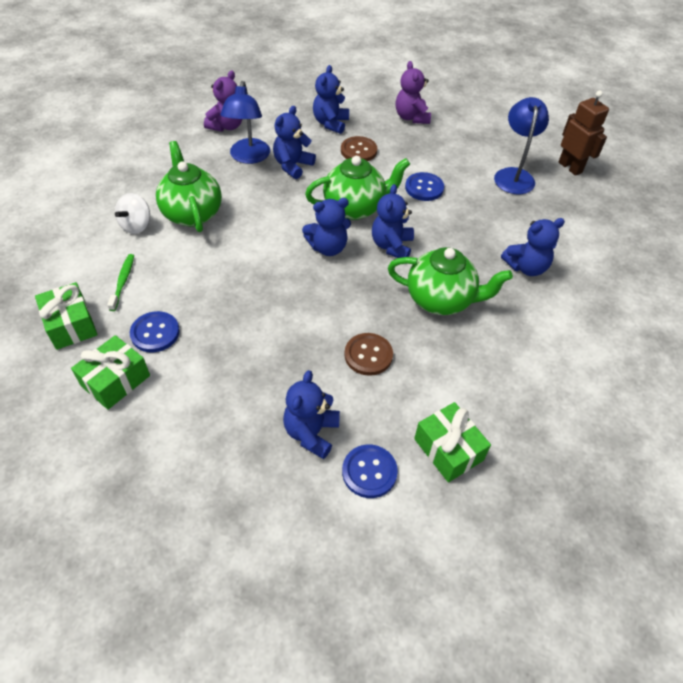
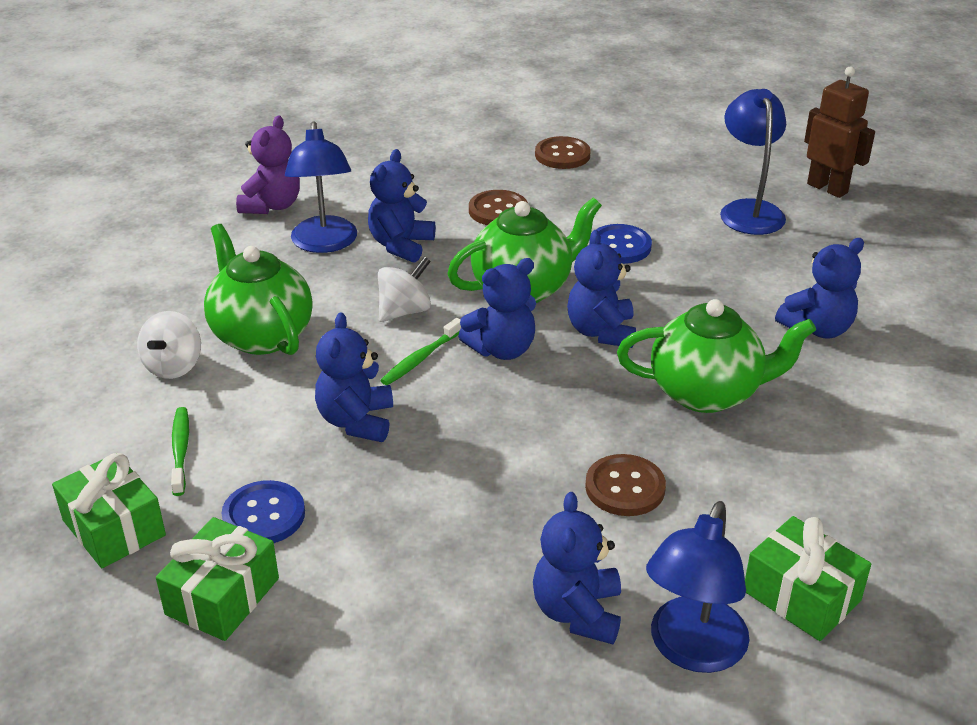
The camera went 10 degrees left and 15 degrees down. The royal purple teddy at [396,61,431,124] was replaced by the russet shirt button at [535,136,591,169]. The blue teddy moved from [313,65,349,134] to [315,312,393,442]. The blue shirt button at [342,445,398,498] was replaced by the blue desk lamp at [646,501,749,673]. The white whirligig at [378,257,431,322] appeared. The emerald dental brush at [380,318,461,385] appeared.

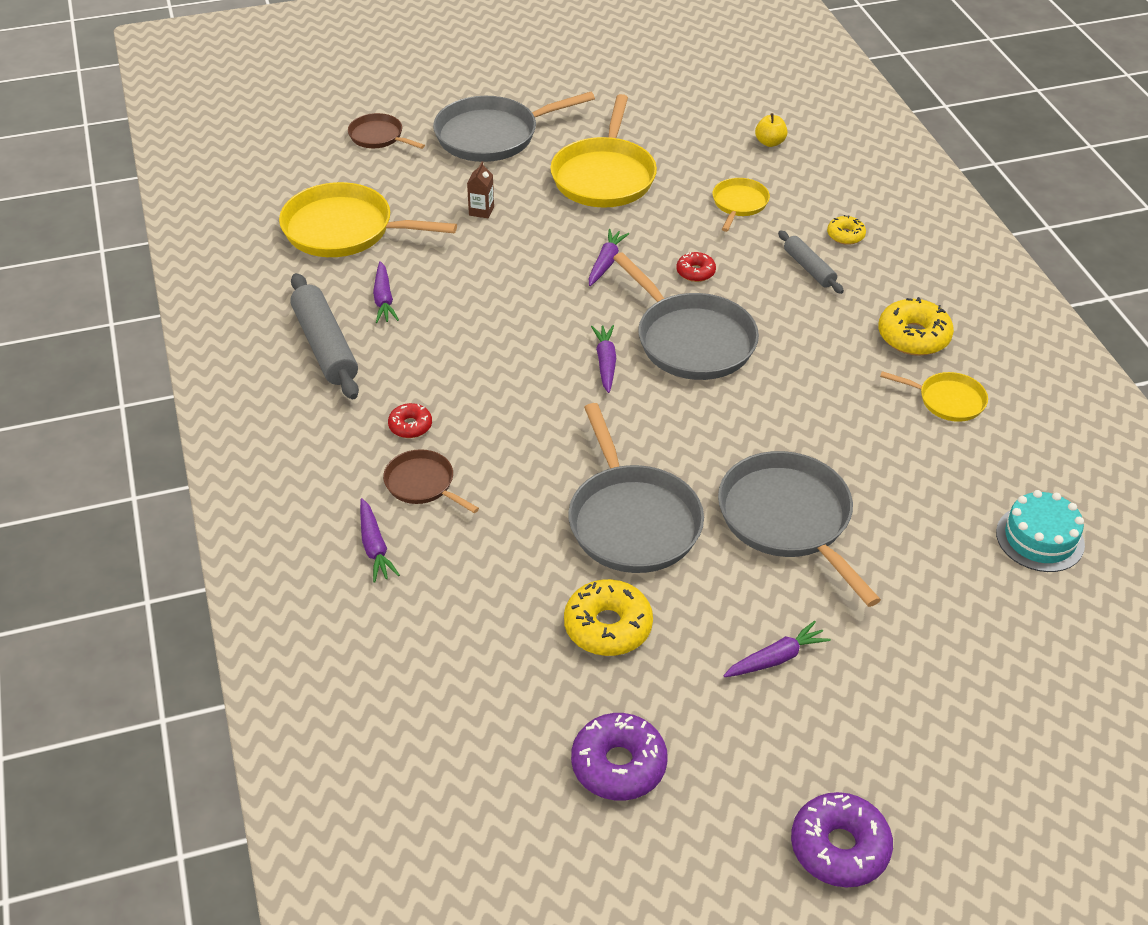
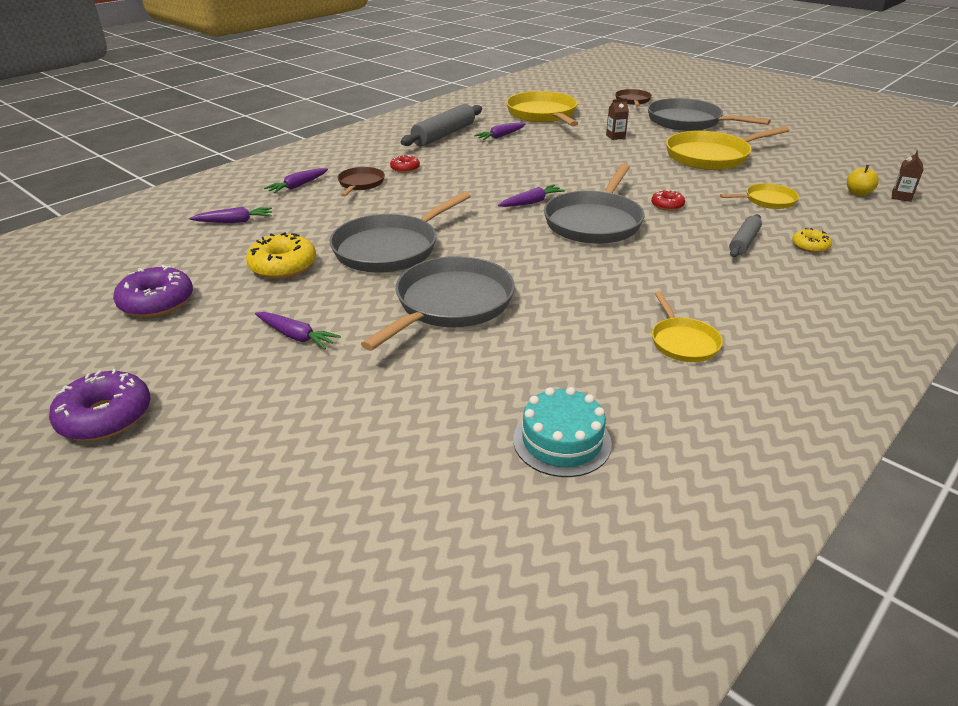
The camera went 60 degrees right and 10 degrees down. The royal purple toy carrot moved from [589,229,629,286] to [189,207,272,223]. The yellow doughnut at [878,297,954,356] disappeared. The russet milk carton at [892,151,923,202] appeared.

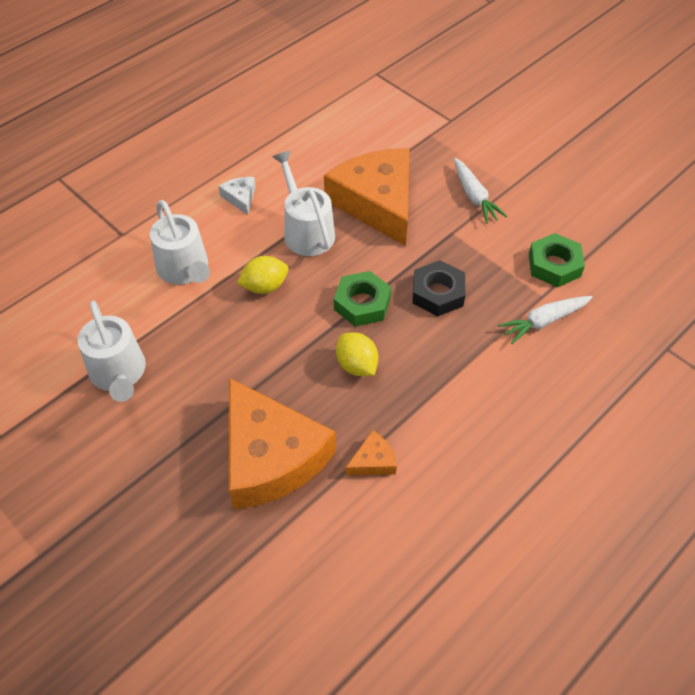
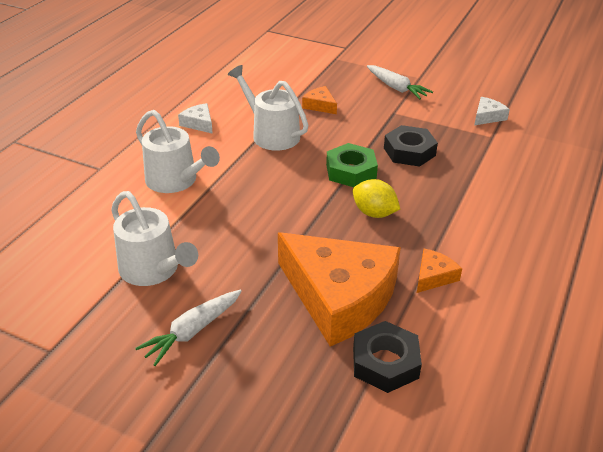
The camera went 20 degrees left and 15 degrees down. The bright orange cheese at [324,148,409,246] changed to 0.40 times the size. The emerald nut at [529,233,585,287] was replaced by the white cheese at [474,97,510,125]. The yellow citrus fruit at [237,256,289,294] disappeared. The white toy carrot moved from [498,296,593,344] to [135,290,242,366]. The black nut at [353,321,422,393] appeared.

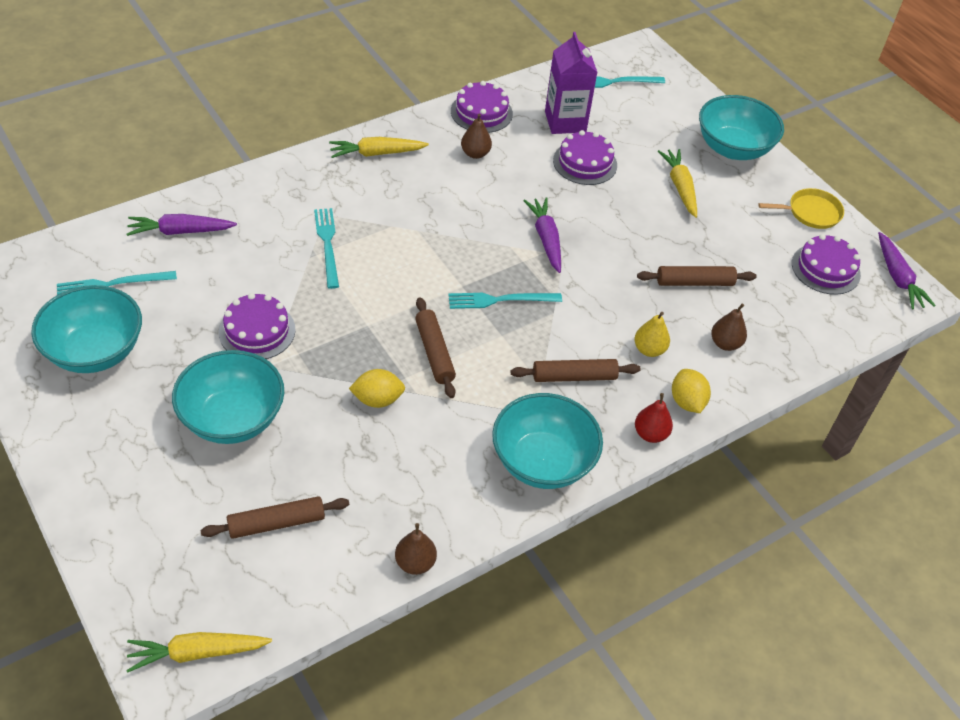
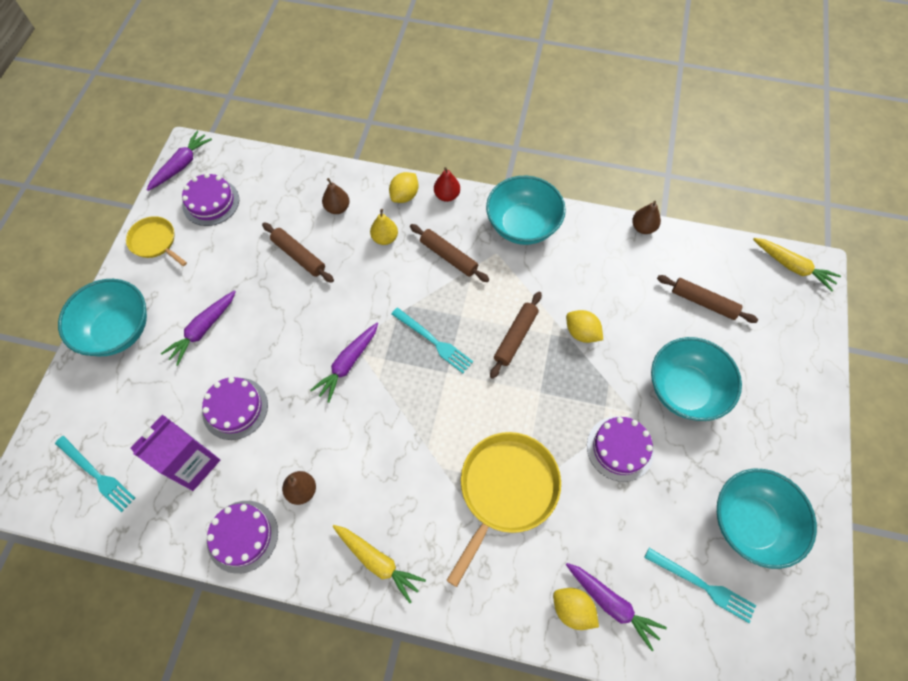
The camera went 130 degrees left and 15 degrees up. The yellow toy carrot at [658,149,697,218] became the royal purple toy carrot at [161,290,236,366]. The turquoise table fork at [314,208,339,289] was replaced by the yellow skillet at [446,432,561,587]. The yellow citrus fruit at [553,588,599,630] appeared.

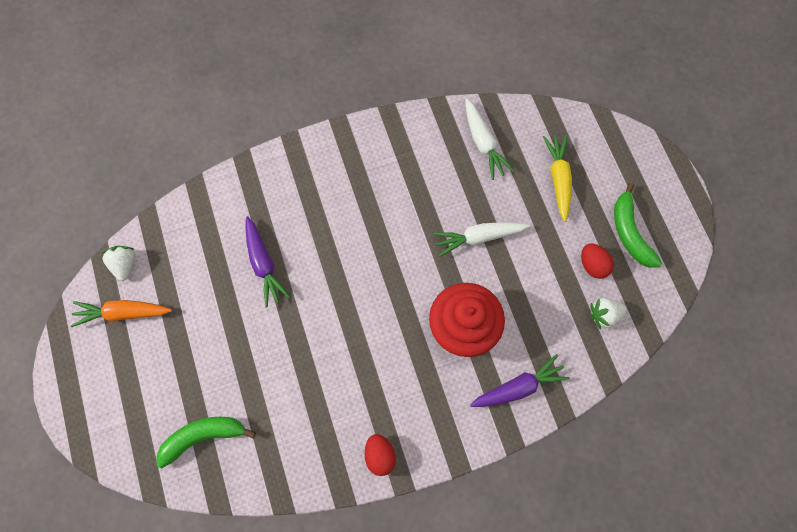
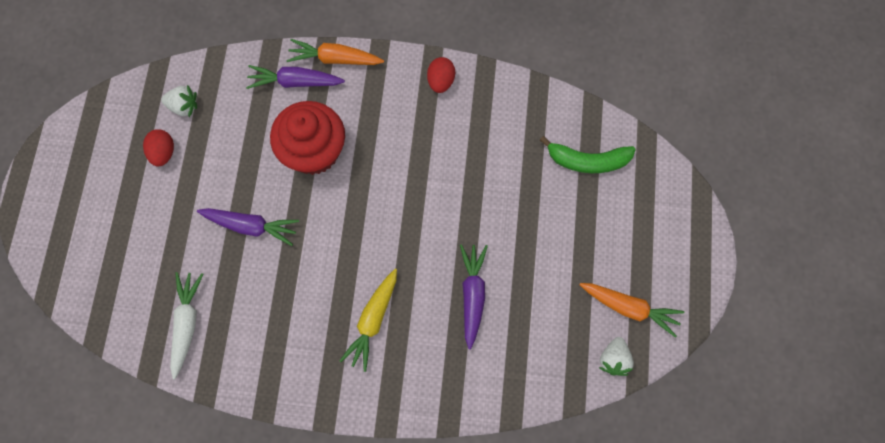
The camera went 155 degrees left and 0 degrees up. The yellow toy carrot moved from [543,135,572,222] to [340,269,397,372]. The emerald banana fruit at [614,183,662,268] disappeared. The white toy carrot at [434,222,530,257] became the royal purple toy carrot at [197,208,299,246]. The bright orange toy carrot at [287,39,384,65] appeared.

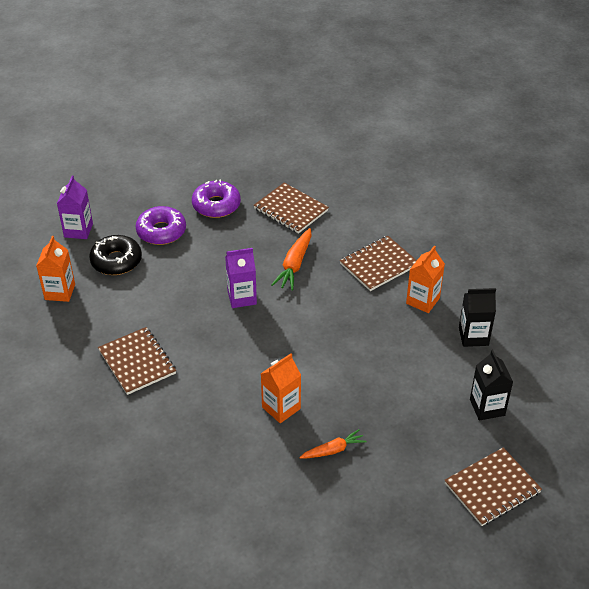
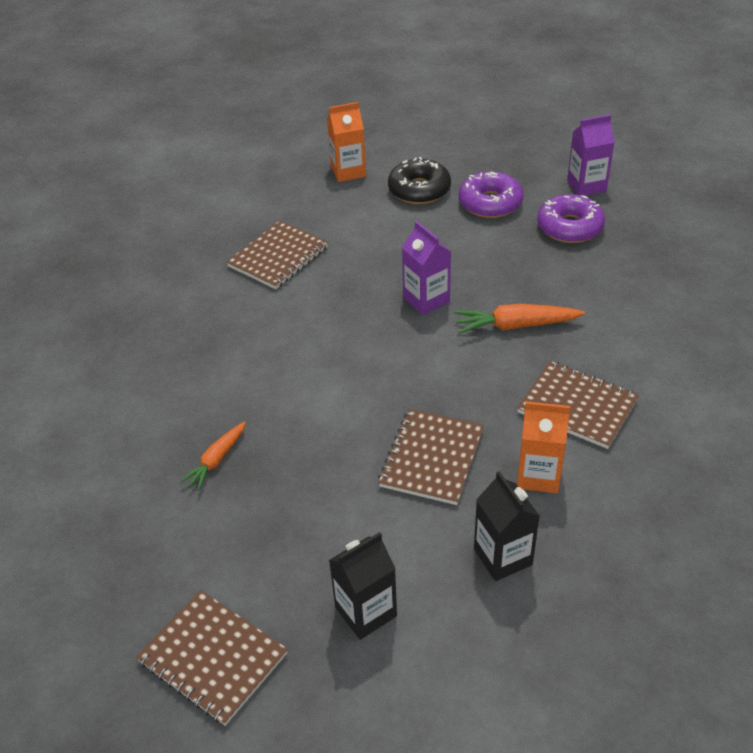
The camera went 70 degrees right and 0 degrees up. The royal purple milk carton moved from [57,176,93,239] to [567,114,615,196]. The russet notepad moved from [254,183,329,234] to [378,409,484,505]. The bright orange milk carton at [261,353,301,423] disappeared. The bright orange toy carrot at [299,429,366,459] turned 75 degrees clockwise.

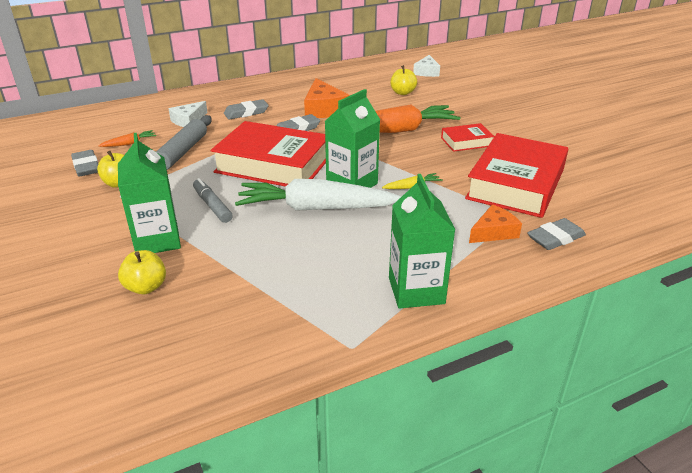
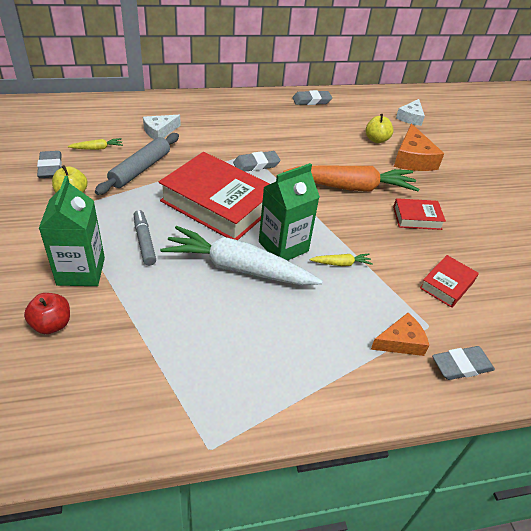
The camera went 10 degrees right and 10 degrees up. The bright orange cheese moved from [304,78,350,118] to [394,123,444,171]. The grey eraser moved from [224,99,269,120] to [292,90,332,105]. The bright orange toy carrot at [98,130,156,147] became the yellow toy carrot at [68,138,123,150]. The crimson hardcover at [465,133,568,218] changed to 0.47 times the size. The emerald milk carton at [389,174,455,309] disappeared. The yellow toy apple at [118,250,166,294] became the crimson toy apple at [24,293,70,334].

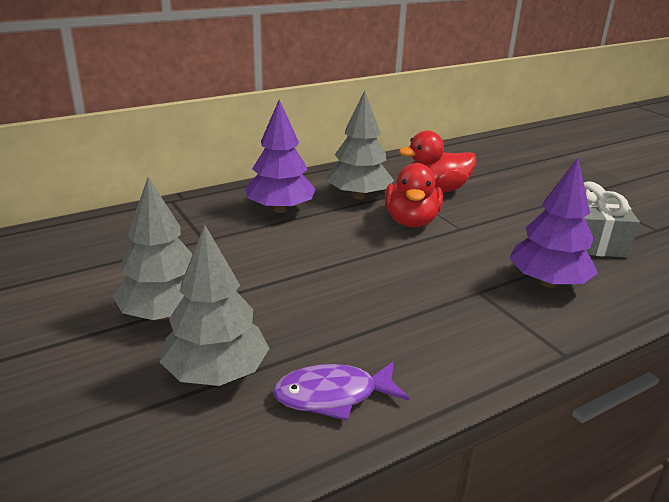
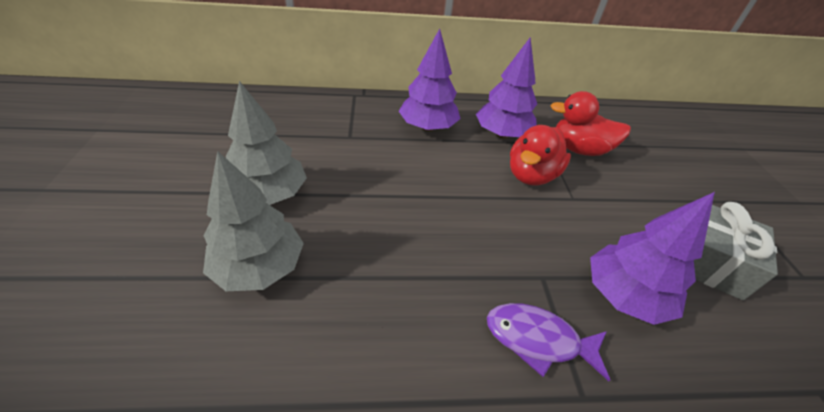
The camera went 25 degrees right and 15 degrees up. The grey fir tree at [327,91,394,200] became the royal purple fir tree at [476,37,537,138]. The royal purple toy fish moved from [273,361,409,421] to [487,303,610,381].

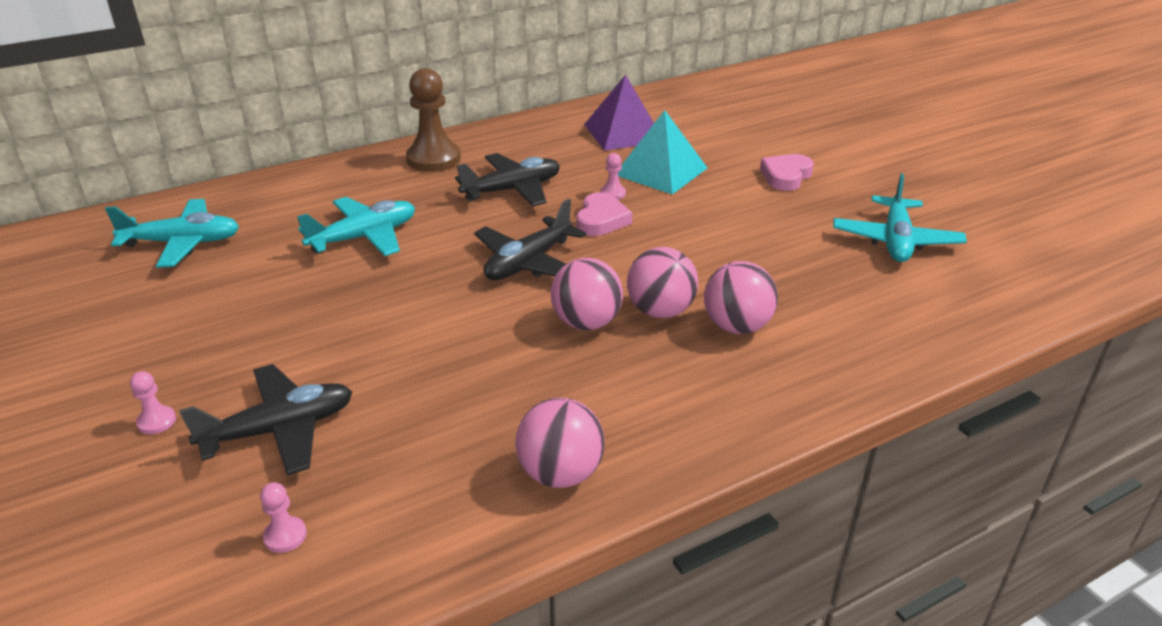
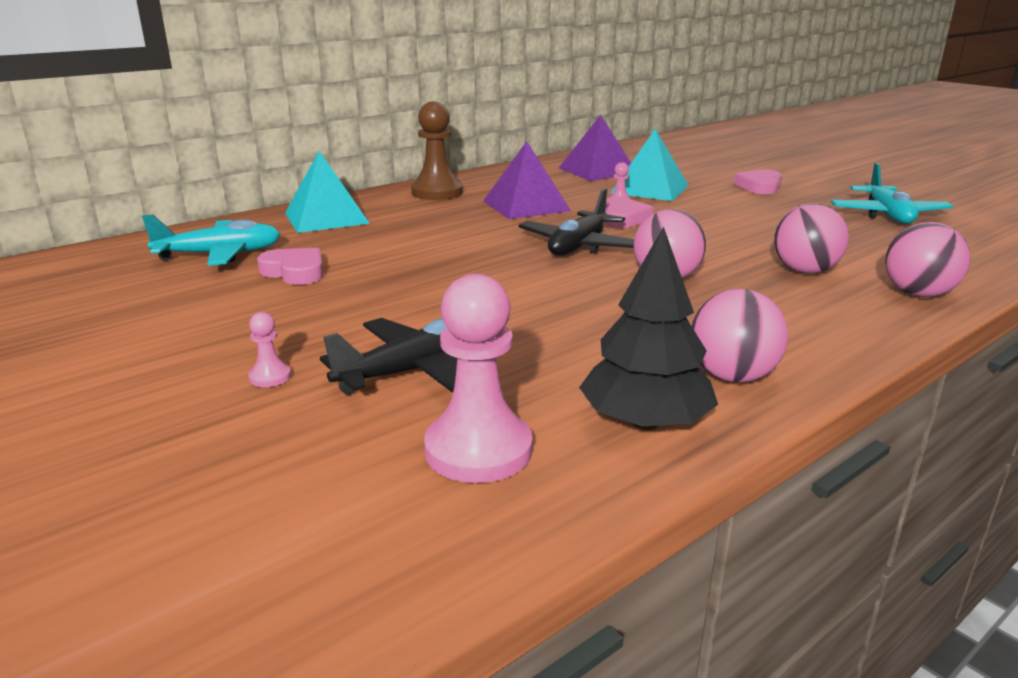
The camera went 10 degrees left and 10 degrees down. The black aeroplane at [455,153,560,206] was replaced by the royal purple pyramid shape at [483,141,571,219]. The turquoise aeroplane at [297,197,415,256] disappeared. The rosy ball moved from [627,247,698,318] to [885,222,971,297]. The rosy pawn at [260,482,307,553] changed to 2.26 times the size. The turquoise pyramid shape at [285,151,370,233] appeared. The black fir tree at [579,226,718,430] appeared. The rosy heart at [257,248,323,285] appeared.

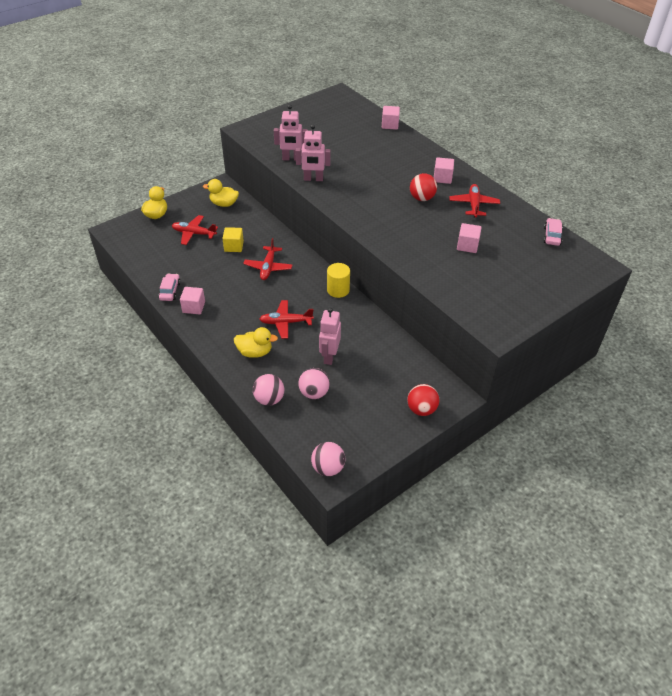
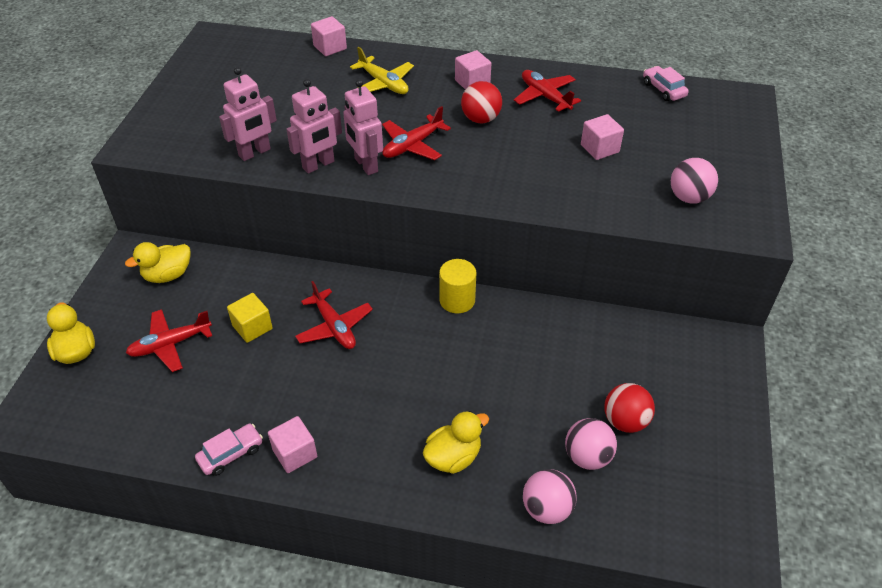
The camera went 40 degrees left and 0 degrees up. The rosy automobile at [159,273,181,301] turned 90 degrees clockwise. The crimson aeroplane moved from [260,300,314,339] to [382,106,451,160]. The rosy toy robot moved from [319,308,341,365] to [343,79,383,175]. The crimson ball moved from [407,384,439,416] to [604,383,655,433]. The rosy ball moved from [311,442,345,476] to [671,158,718,204]. The yellow aeroplane at [350,47,414,94] appeared.

